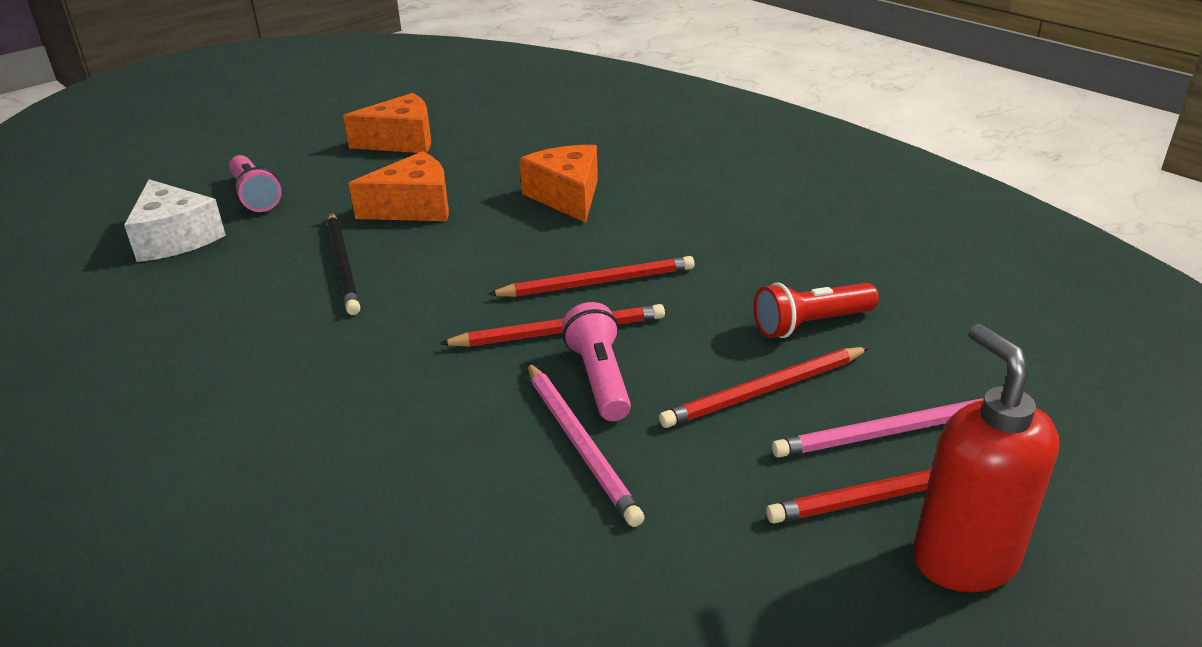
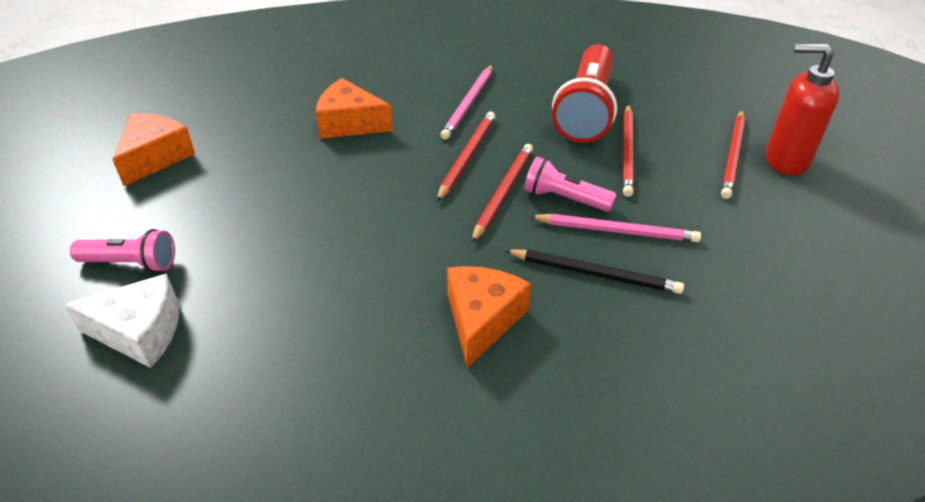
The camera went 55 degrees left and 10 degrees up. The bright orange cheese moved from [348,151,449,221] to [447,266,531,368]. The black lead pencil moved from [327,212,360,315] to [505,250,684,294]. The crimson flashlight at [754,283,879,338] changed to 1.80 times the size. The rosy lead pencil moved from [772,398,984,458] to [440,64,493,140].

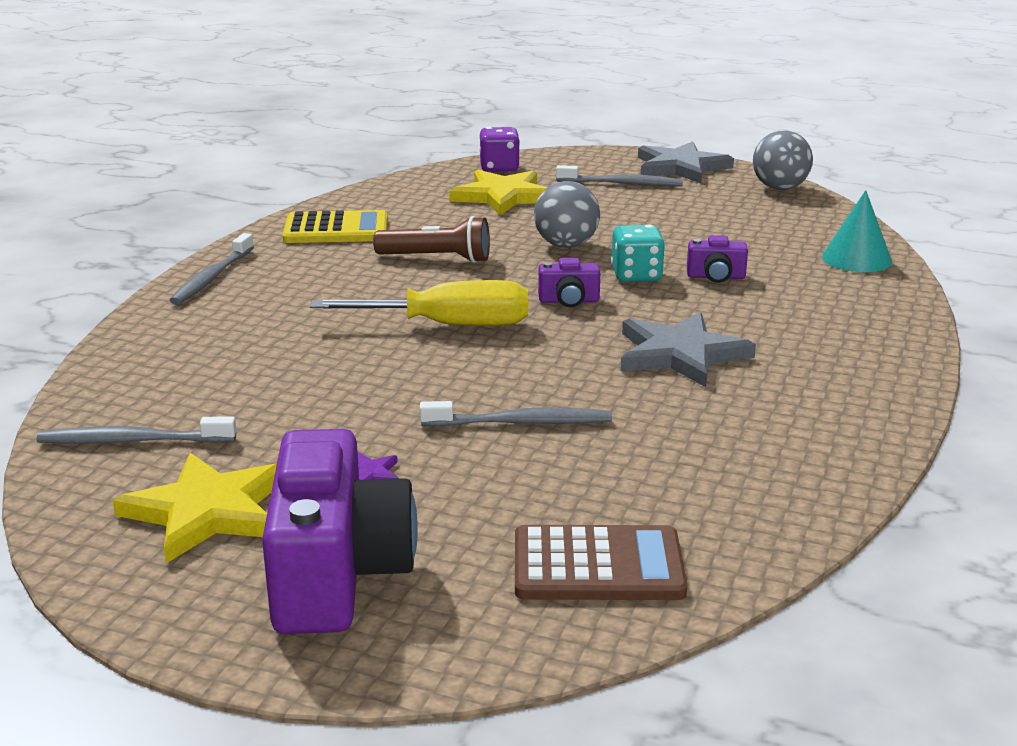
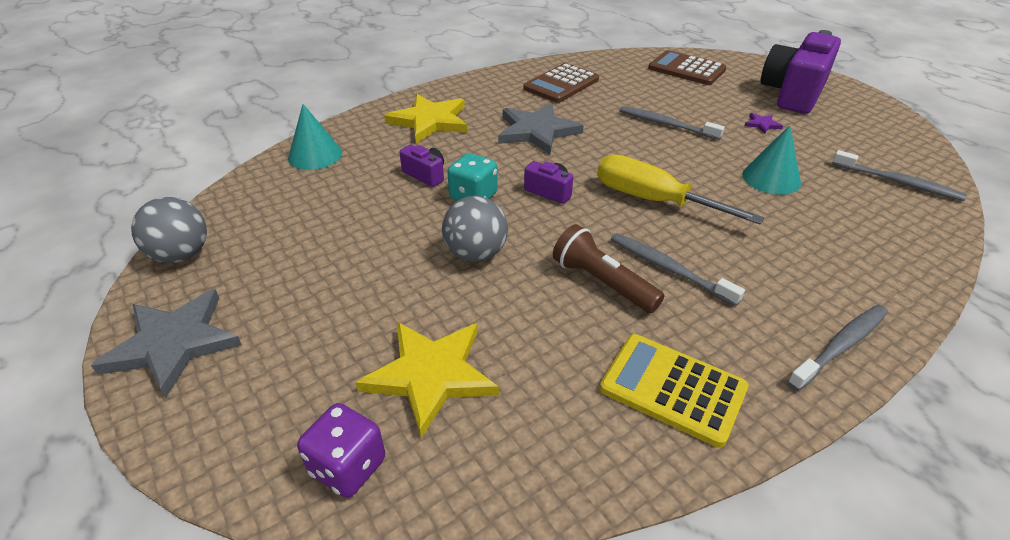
The camera went 145 degrees left and 15 degrees up. The grey dental brush moved from [556,165,683,186] to [611,233,745,306]. The yellow star shape moved from [113,453,277,563] to [384,94,467,143]. The russet calculator at [523,63,599,103] appeared. The turquoise cone at [742,125,801,195] appeared.

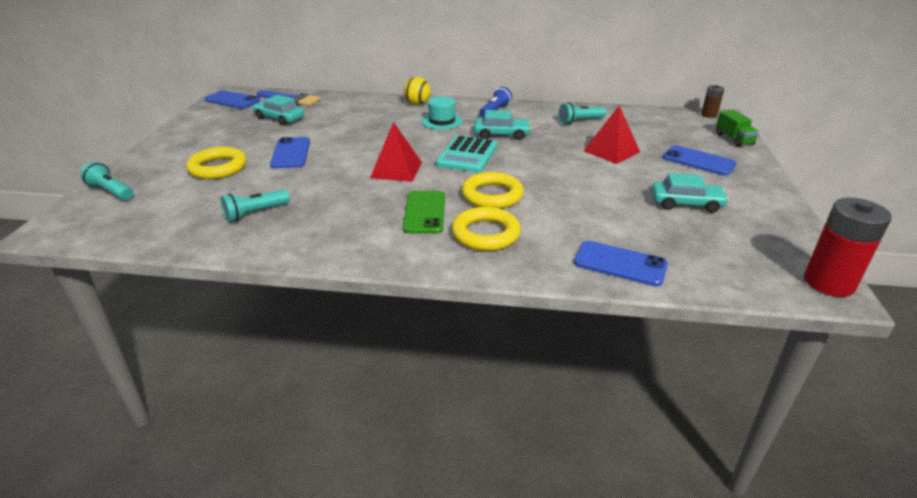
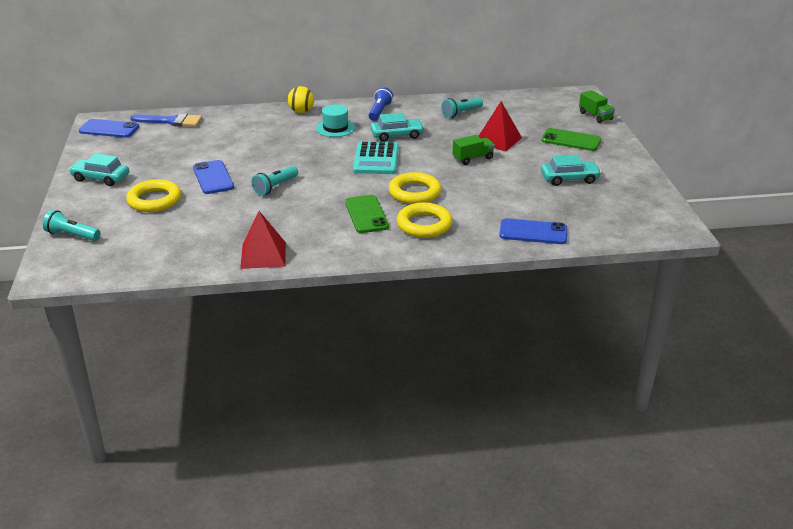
The camera went 15 degrees left and 0 degrees up. The russet power cell at [701,85,724,118] disappeared. The turquoise automobile moved from [253,95,304,126] to [69,153,129,186]. The crimson pyramid shape moved from [370,122,422,182] to [240,211,286,269]. The blue phone at [662,145,736,176] became the emerald phone at [541,128,601,151]. The turquoise flashlight moved from [220,189,290,222] to [251,166,298,196]. The crimson power cell at [804,198,892,297] disappeared. The emerald lorry at [453,135,495,165] appeared.

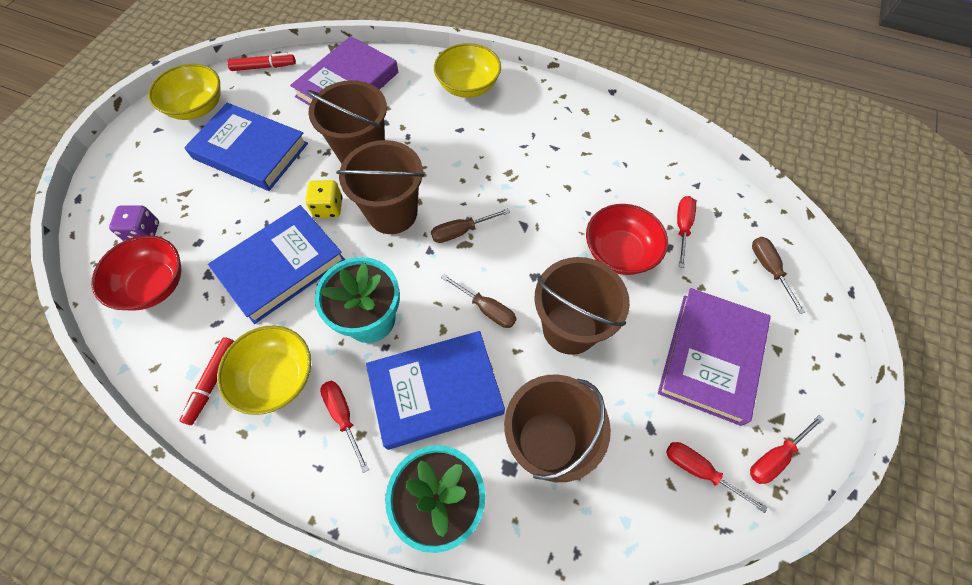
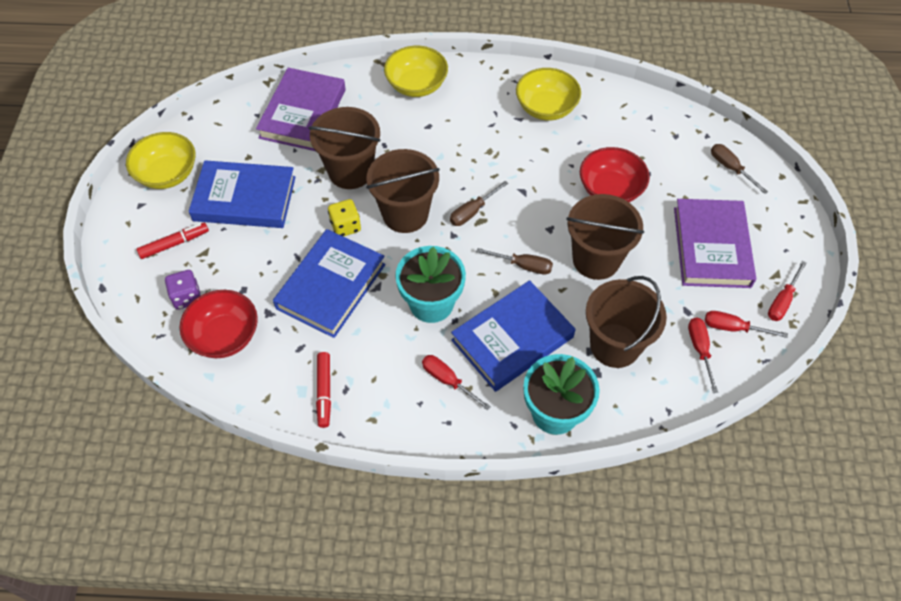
The camera went 20 degrees left and 5 degrees down. The crimson marker pen moved from [227,53,296,71] to [137,222,209,259]. The crimson screwdriver moved from [677,196,696,268] to [688,317,718,393]. The yellow deep dish moved from [217,325,311,415] to [516,68,581,121].

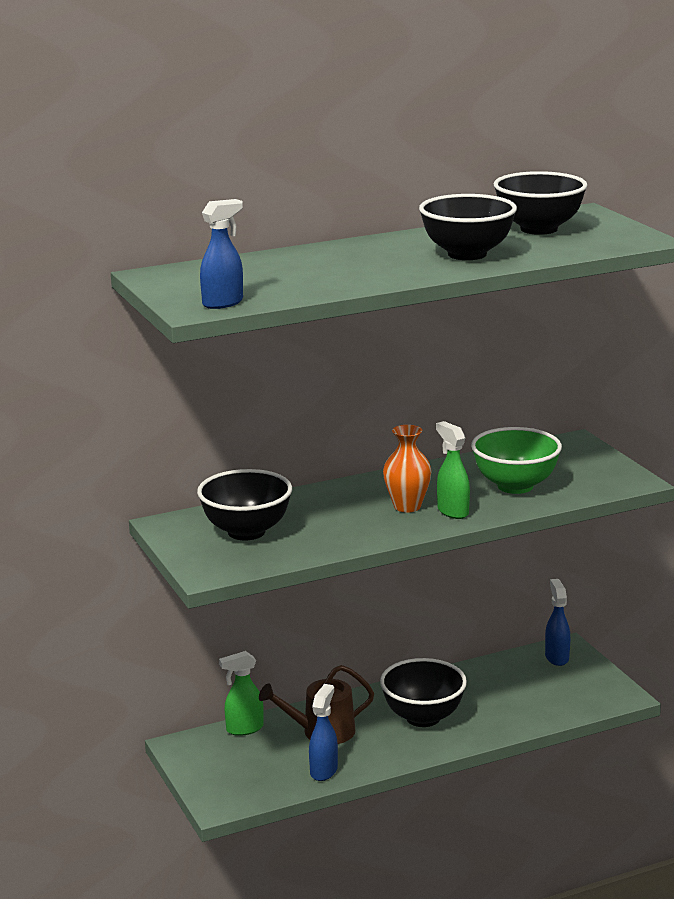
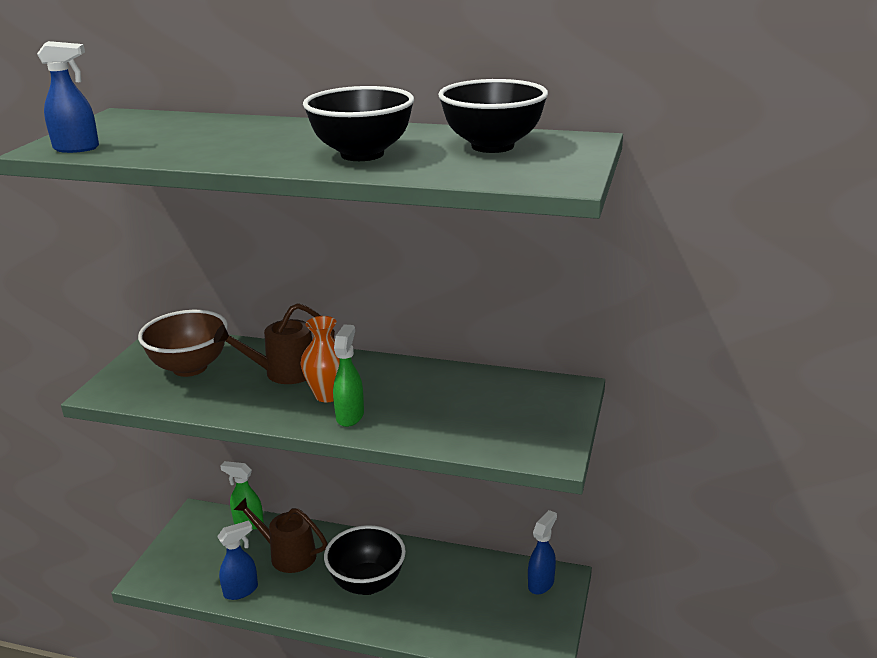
The camera went 40 degrees right and 5 degrees up. The emerald deep dish at [471,427,562,494] disappeared. The black deep dish at [197,469,292,540] became the russet deep dish at [138,310,228,377]. The russet watering pot at [214,303,335,384] appeared.

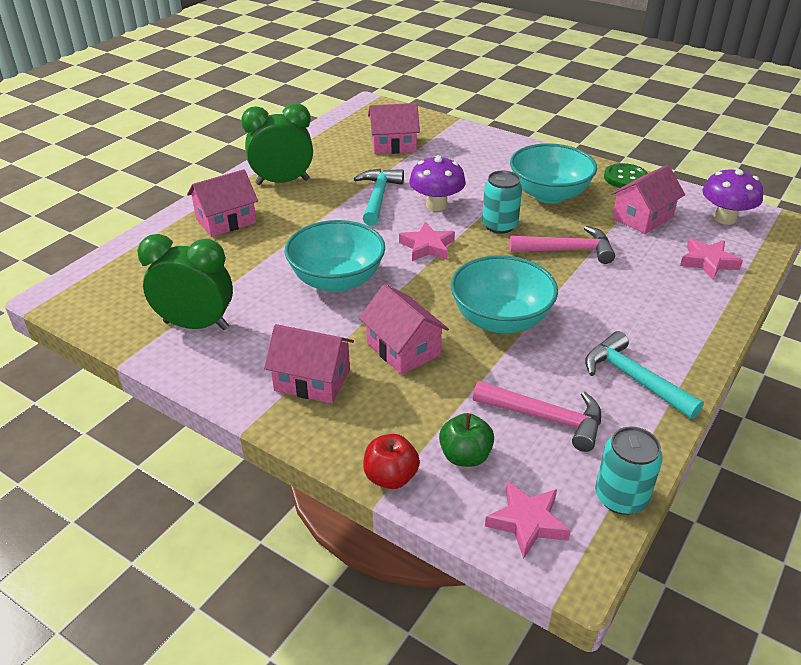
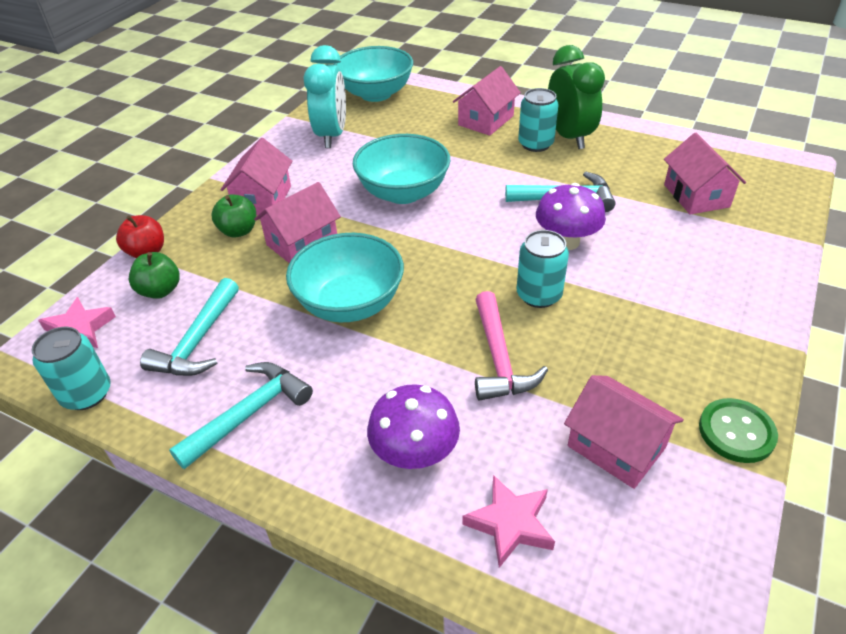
The camera went 85 degrees right and 5 degrees up. The turquoise deep dish moved from [510,143,597,204] to [334,46,413,102]. The royal purple fungus moved from [702,168,763,225] to [367,384,460,469]. The rosy house at [187,169,258,237] turned 75 degrees clockwise. The rosy star shape at [399,222,455,261] disappeared. The emerald bedside clock at [137,234,233,330] became the turquoise bedside clock at [304,45,346,148]. The rosy claw hammer at [473,381,601,452] became the turquoise claw hammer at [140,278,239,376]. The turquoise soda can at [518,88,559,152] appeared. The emerald toy apple at [212,194,256,238] appeared.

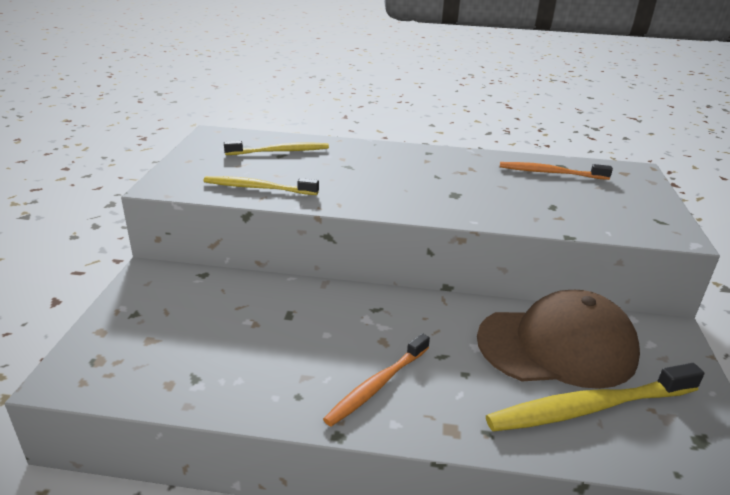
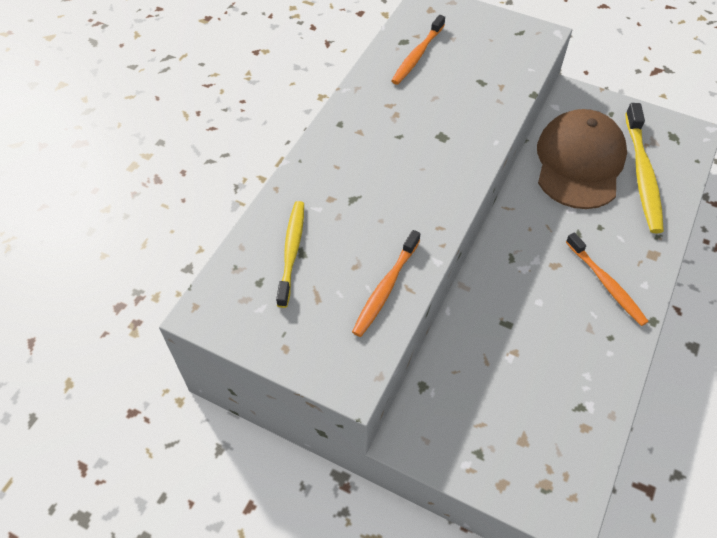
The camera went 70 degrees left and 25 degrees up. The yellow dental brush at [203,176,319,195] became the bright orange dental brush at [352,230,420,337].

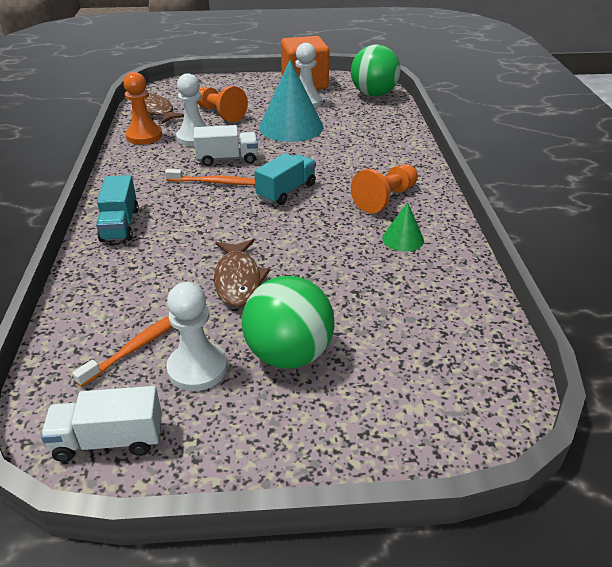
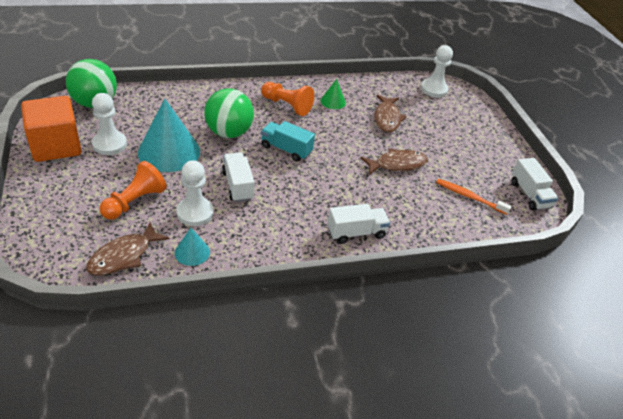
The camera went 105 degrees left and 5 degrees up. The bright orange pawn at [123,72,162,144] was replaced by the turquoise cone at [175,228,210,266]. The bright orange dental brush at [165,169,255,185] disappeared. The turquoise lorry at [96,175,139,242] became the white lorry at [327,204,390,244]. The emerald ball moved from [242,276,334,369] to [204,88,254,138]. The white pawn moved from [166,282,227,391] to [421,45,453,98]. The russet toy fish at [374,95,407,132] appeared.

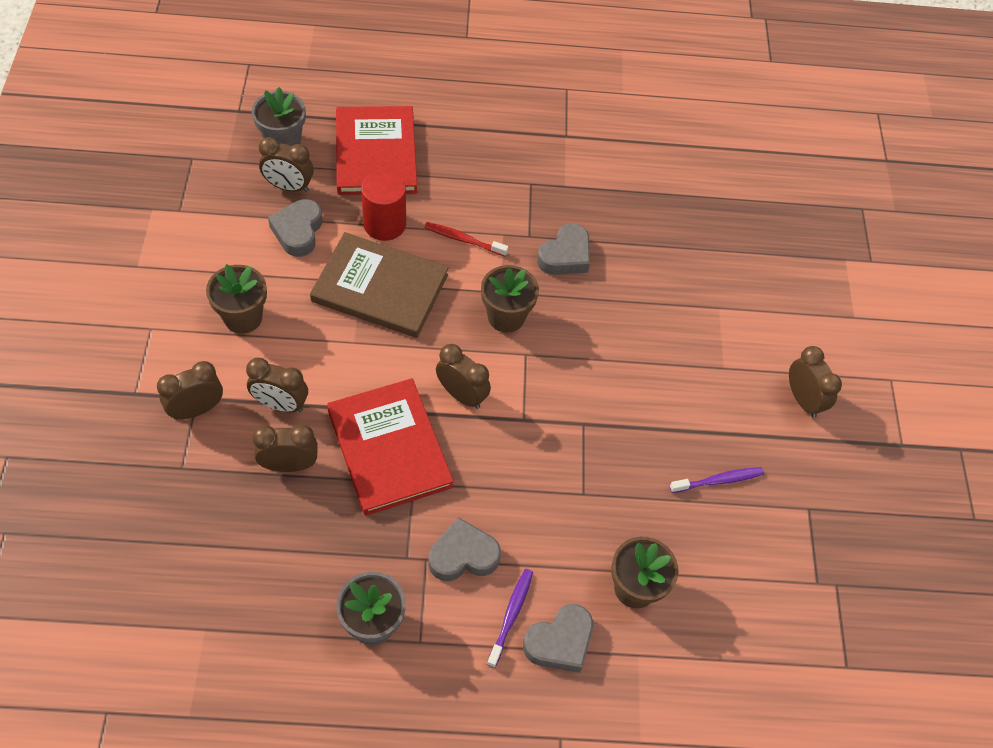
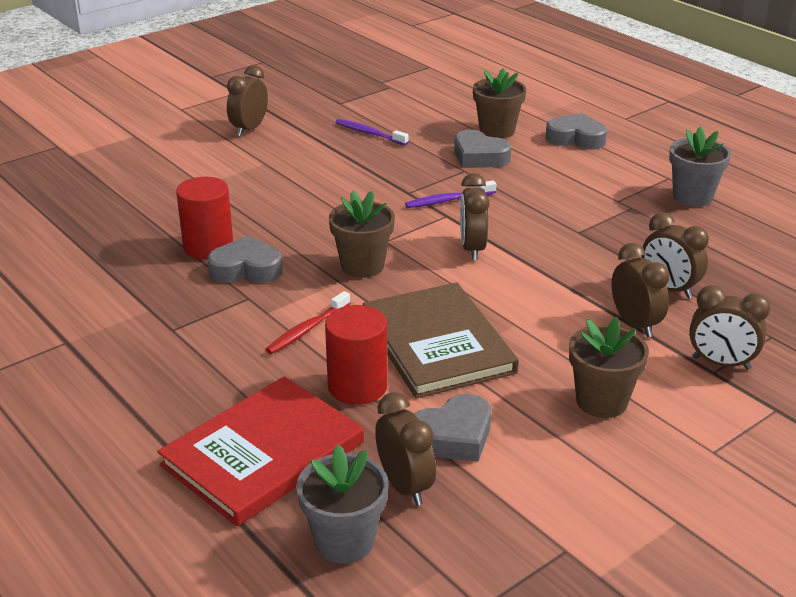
The camera went 125 degrees left and 25 degrees down. The crimson dental brush at [424,222,508,257] turned 60 degrees clockwise. The crimson hardcover at [327,378,454,516] disappeared. The grey heart moved from [428,517,501,581] to [454,130,511,168]. The royal purple dental brush moved from [487,569,533,668] to [405,180,496,208]. The crimson solid cylinder at [176,177,233,259] appeared.

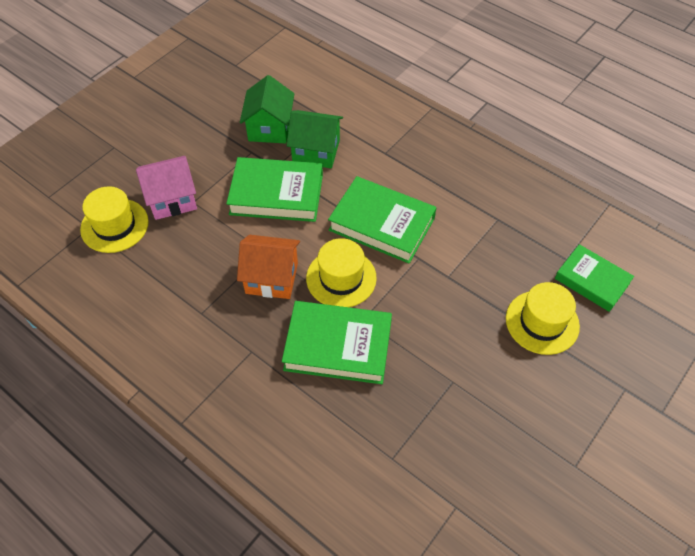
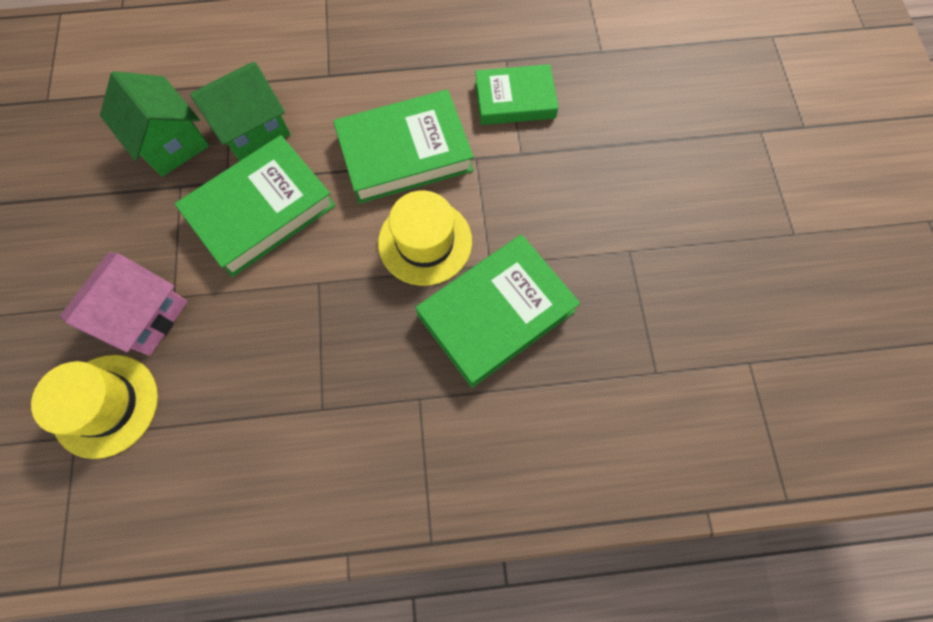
The camera went 45 degrees left and 15 degrees up. The bright orange house at [237,235,300,299] disappeared. The emerald hardcover moved from [555,244,634,312] to [475,64,558,125]. The yellow hat at [506,282,580,355] disappeared.

